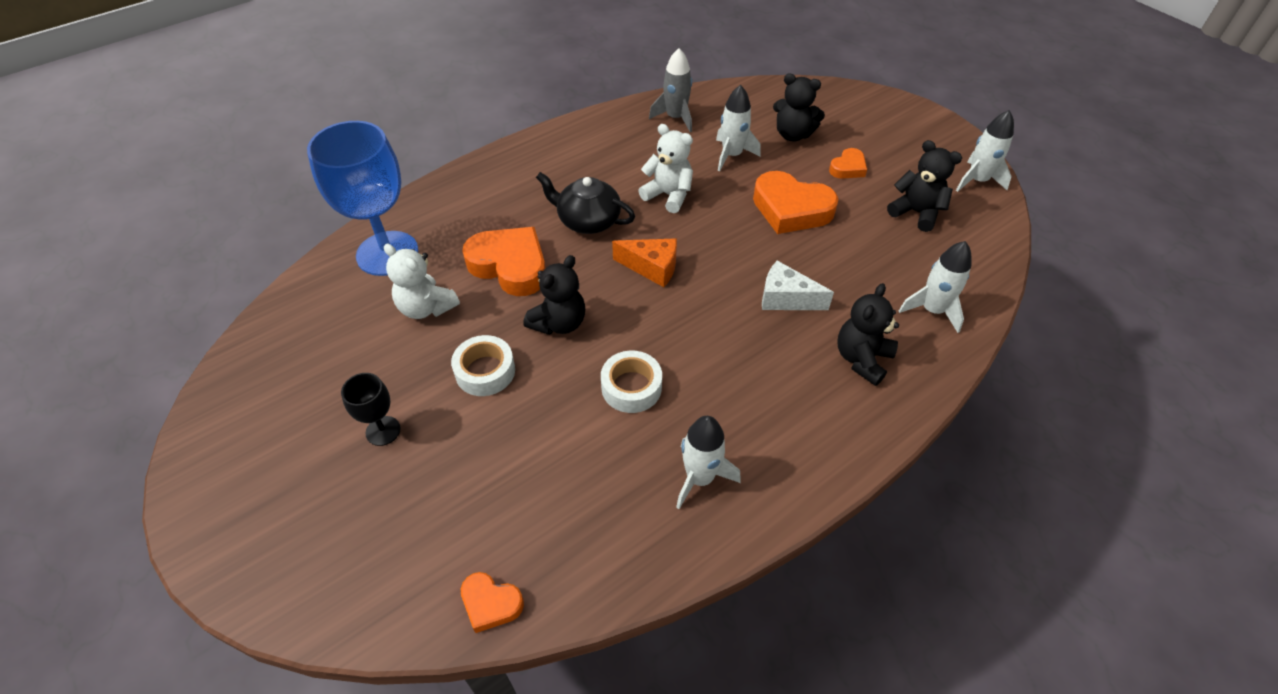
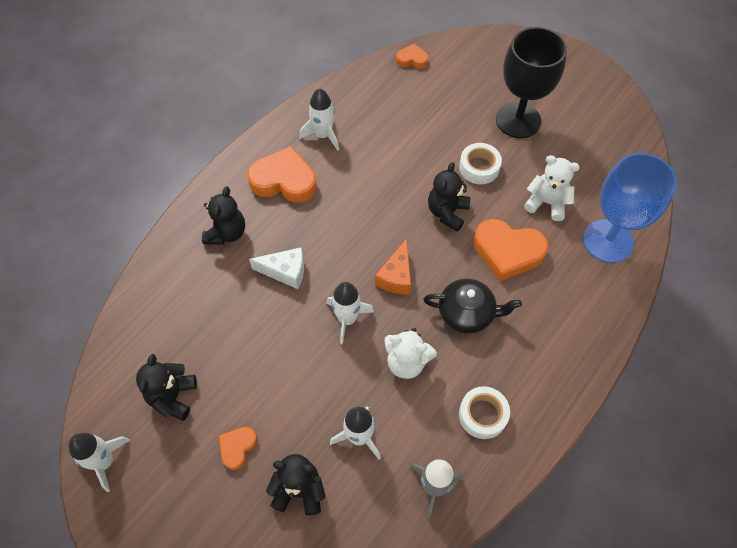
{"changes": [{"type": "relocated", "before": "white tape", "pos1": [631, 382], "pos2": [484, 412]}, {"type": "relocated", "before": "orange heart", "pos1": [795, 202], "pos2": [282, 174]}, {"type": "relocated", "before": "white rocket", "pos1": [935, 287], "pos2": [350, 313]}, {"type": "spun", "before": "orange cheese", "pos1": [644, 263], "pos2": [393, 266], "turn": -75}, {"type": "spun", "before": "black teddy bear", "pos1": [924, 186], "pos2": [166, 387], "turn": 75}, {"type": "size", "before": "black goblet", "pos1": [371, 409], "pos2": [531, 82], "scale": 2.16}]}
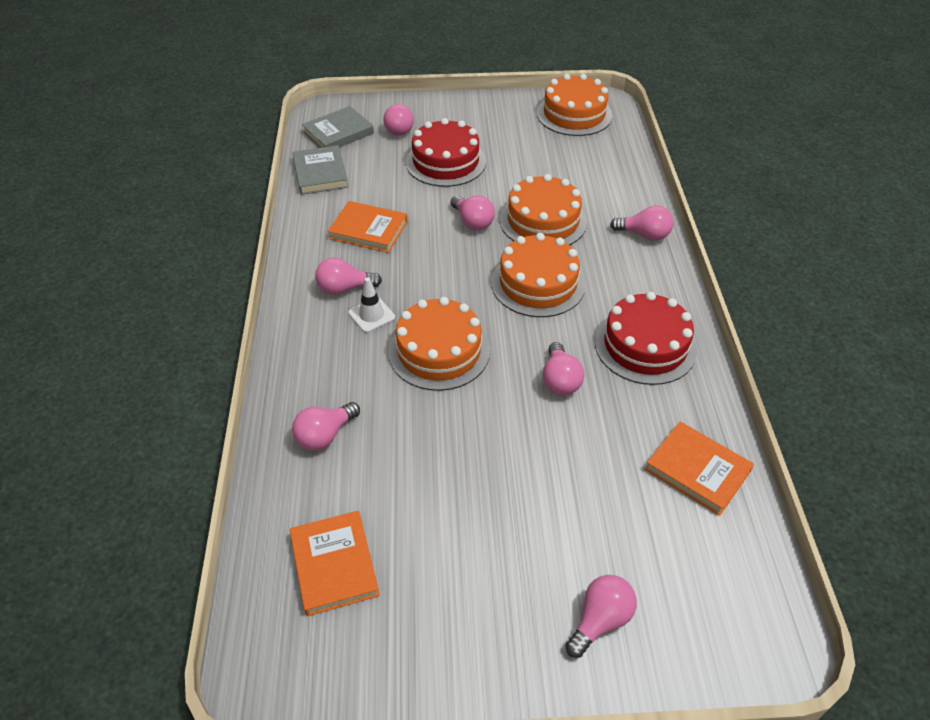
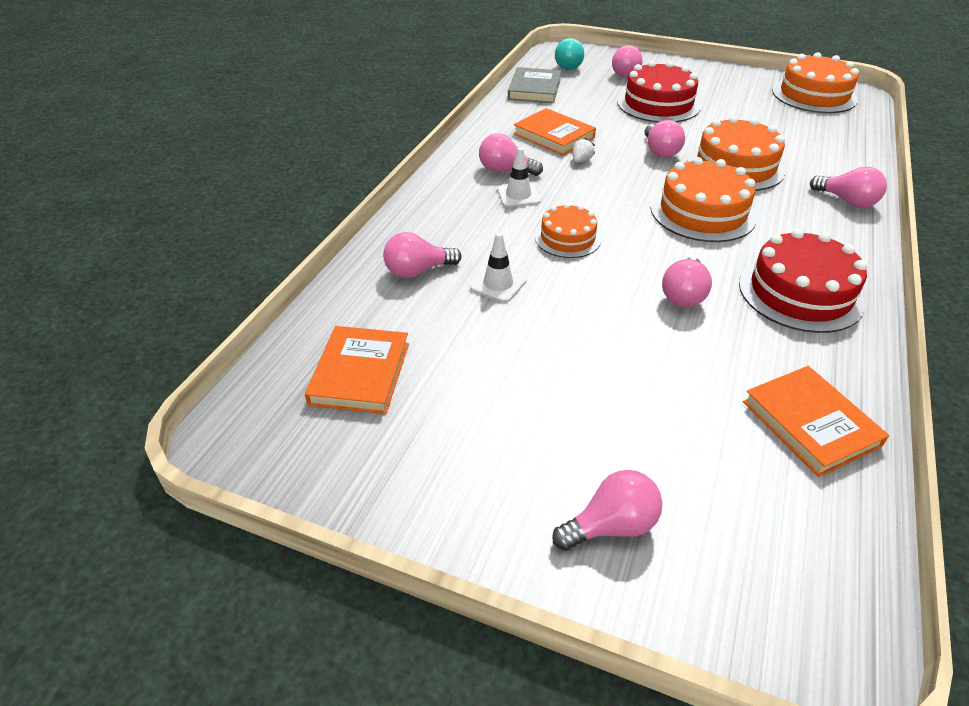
{"changes": [{"type": "appeared", "after": "white traffic cone", "pos2": [498, 268]}, {"type": "appeared", "after": "white strawberry", "pos2": [584, 150]}, {"type": "exchanged", "before": "grey book", "after": "turquoise light bulb", "pos1": [338, 127], "pos2": [569, 54]}, {"type": "size", "before": "orange cake", "pos1": [439, 344], "pos2": [568, 230], "scale": 0.61}]}
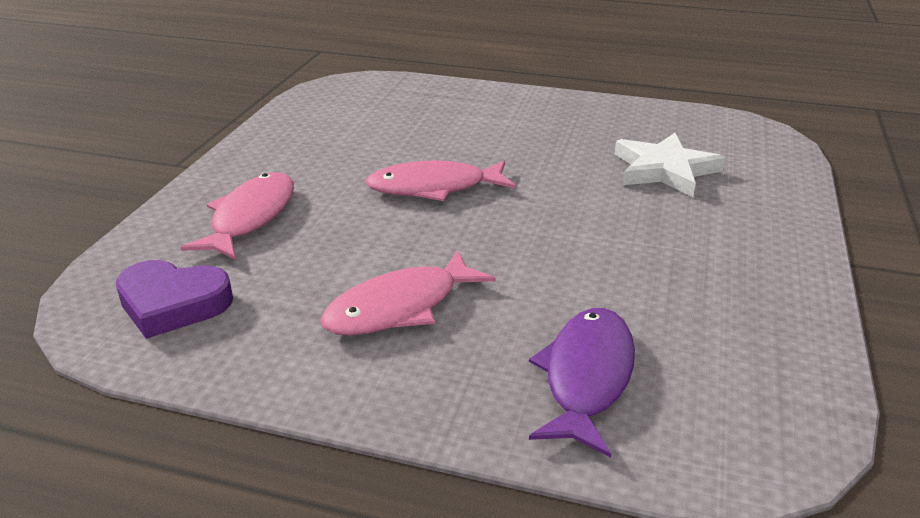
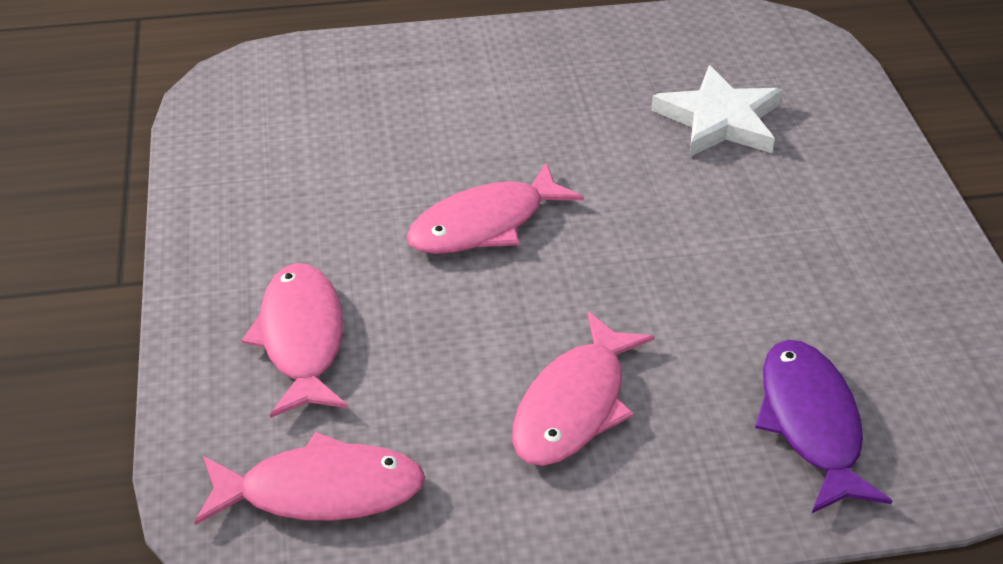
{"changes": [{"type": "exchanged", "before": "purple heart", "after": "pink fish", "pos1": [174, 299], "pos2": [310, 478]}]}
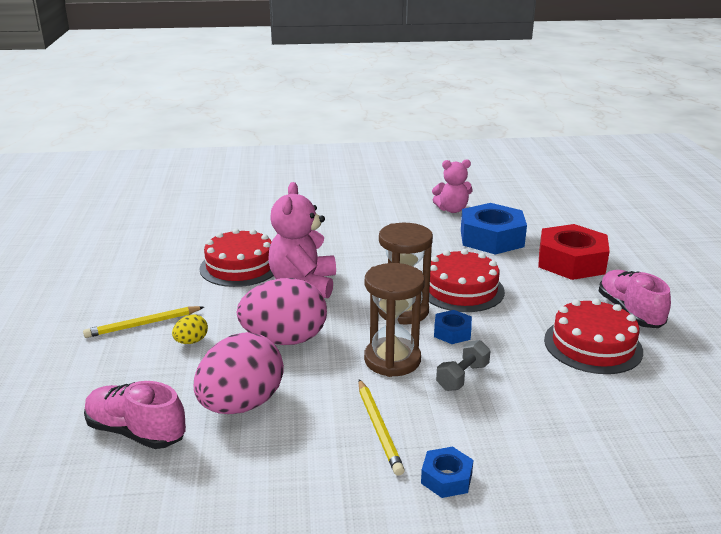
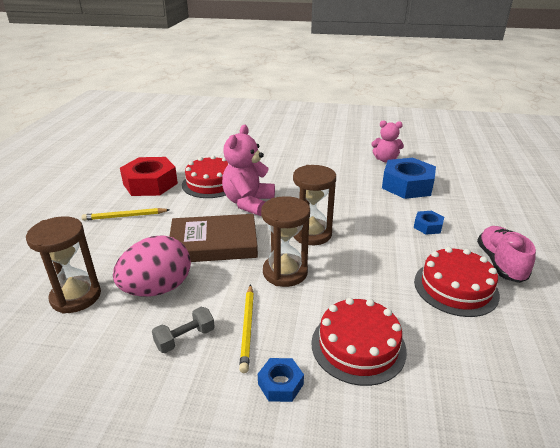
{"changes": [{"type": "missing", "before": "yellow egg", "pos1": [190, 329]}, {"type": "relocated", "before": "red cake", "pos1": [467, 280], "pos2": [359, 342]}, {"type": "relocated", "before": "blue nut", "pos1": [453, 327], "pos2": [429, 223]}, {"type": "relocated", "before": "grey dumbbell", "pos1": [463, 365], "pos2": [183, 330]}, {"type": "relocated", "before": "red nut", "pos1": [574, 252], "pos2": [149, 176]}, {"type": "exchanged", "before": "pink shoe", "after": "brown hourglass", "pos1": [135, 415], "pos2": [63, 265]}, {"type": "exchanged", "before": "pink egg", "after": "brown book", "pos1": [282, 311], "pos2": [213, 238]}]}
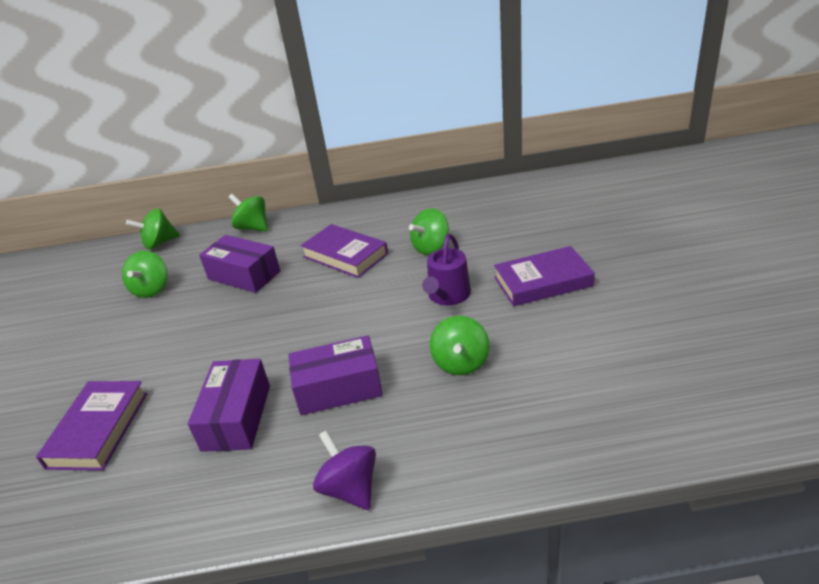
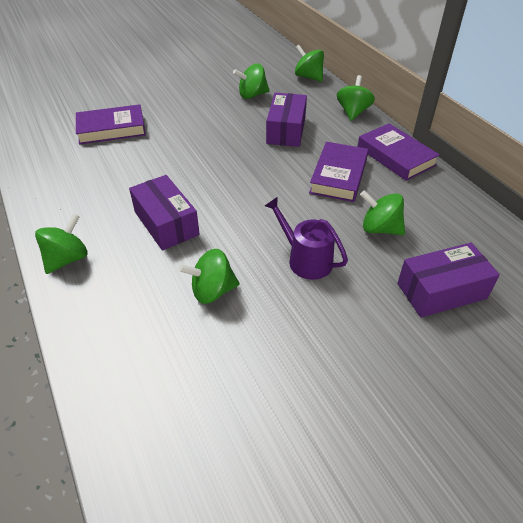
{"changes": [{"type": "relocated", "before": "purple box", "pos1": [229, 405], "pos2": [448, 280]}, {"type": "relocated", "before": "purple book", "pos1": [544, 276], "pos2": [399, 152]}, {"type": "colour", "before": "purple spinning top", "after": "green spinning top", "pos1": [344, 470], "pos2": [61, 243]}, {"type": "spun", "before": "purple watering can", "pos1": [446, 269], "pos2": [306, 238], "turn": 45}]}
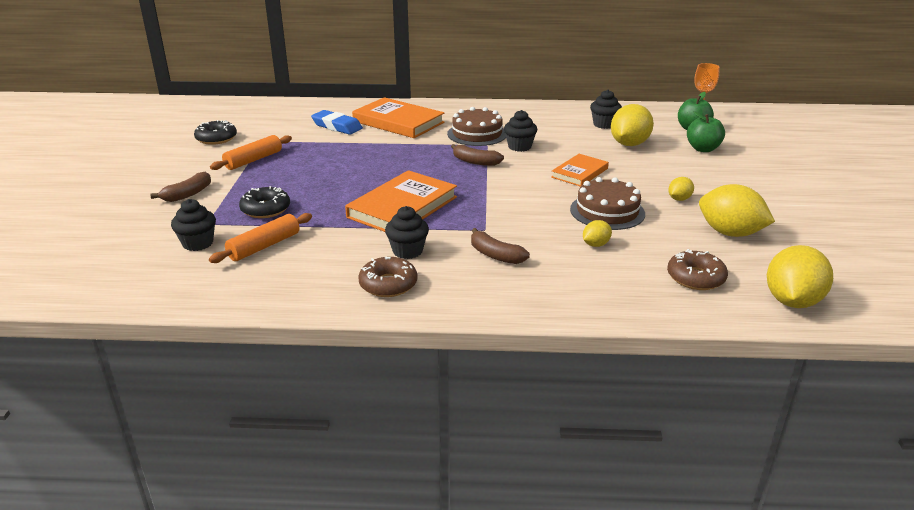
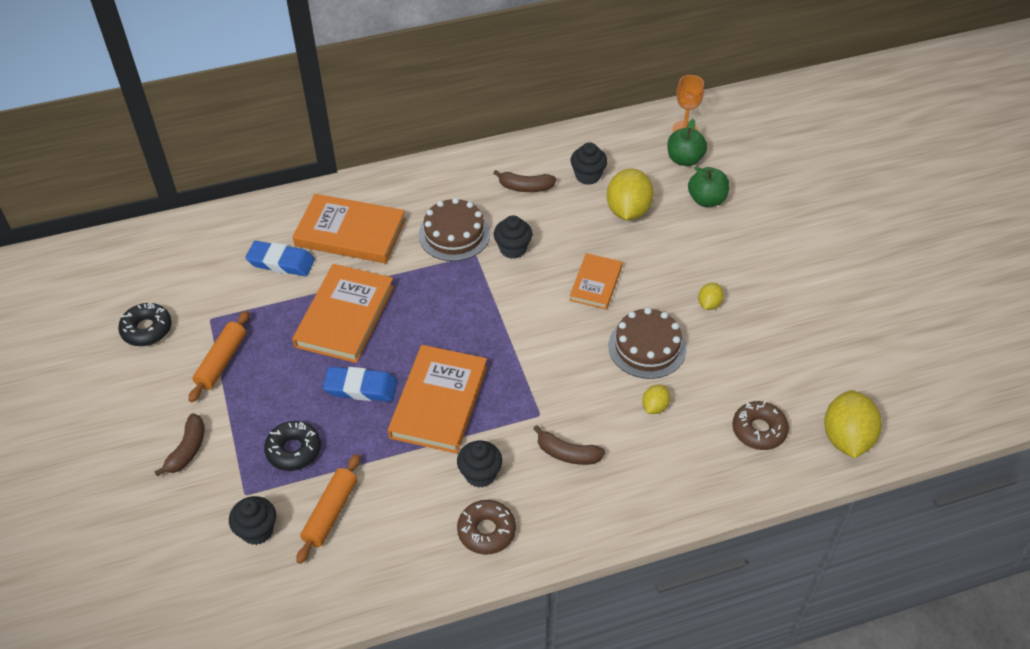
{"changes": [{"type": "missing", "before": "yellow lemon", "pos1": [737, 210]}, {"type": "appeared", "after": "orange book", "pos2": [343, 313]}, {"type": "appeared", "after": "blue eraser", "pos2": [360, 384]}, {"type": "relocated", "before": "brown banana", "pos1": [477, 155], "pos2": [524, 181]}]}
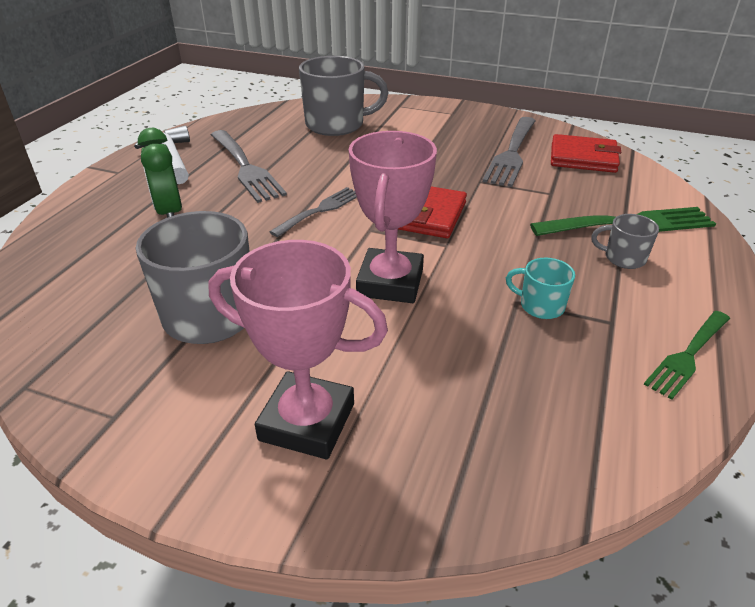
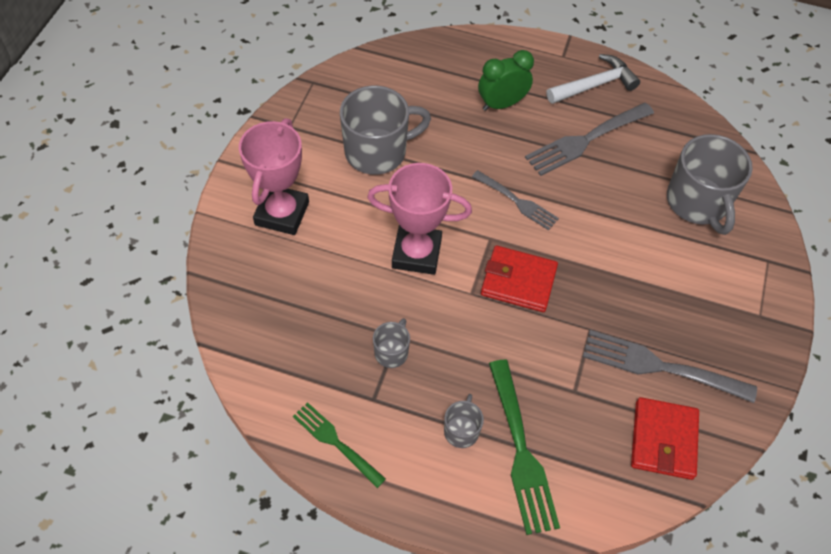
{"changes": [{"type": "colour", "before": "turquoise mug", "after": "grey mug", "pos1": [540, 288], "pos2": [391, 343]}]}
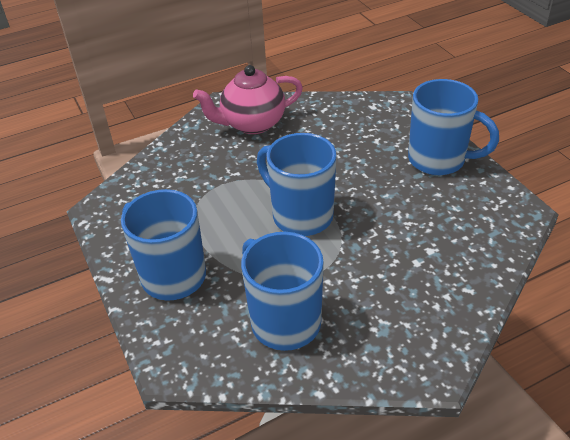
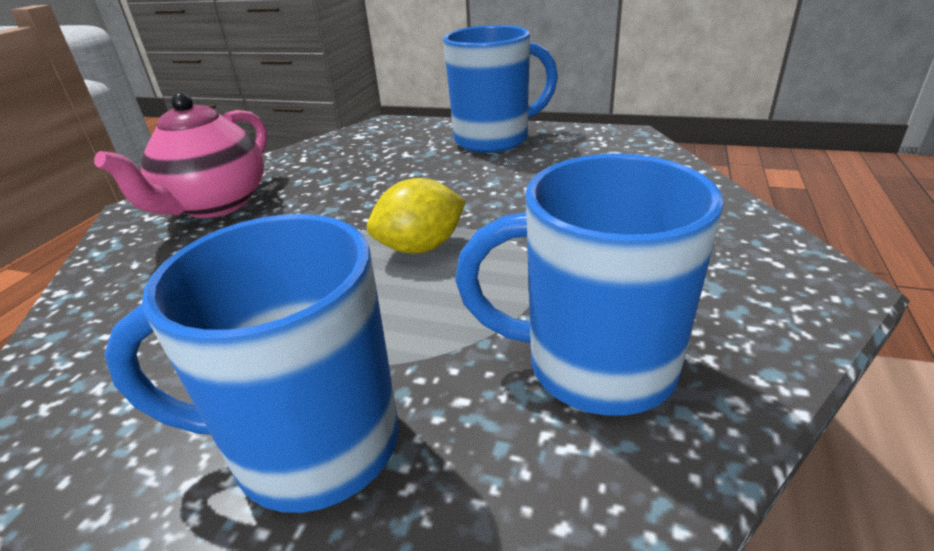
{"changes": [{"type": "exchanged", "before": "blue mug", "after": "yellow lemon", "pos1": [296, 184], "pos2": [416, 216]}]}
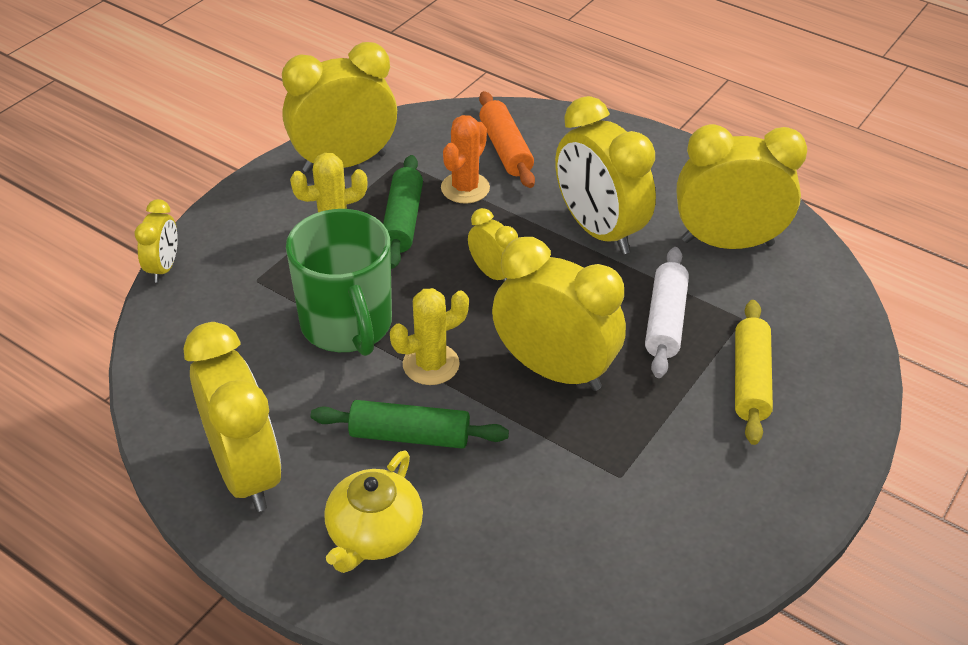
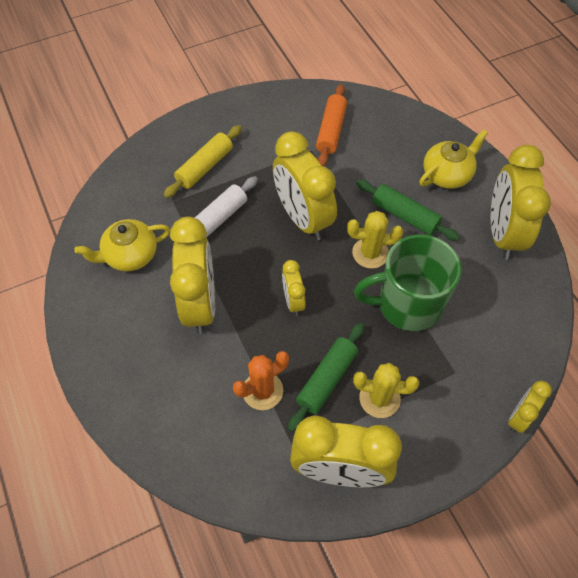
{"changes": [{"type": "relocated", "before": "orange rolling pin", "pos1": [507, 139], "pos2": [331, 125]}, {"type": "exchanged", "before": "yellow clock", "after": "yellow teapot", "pos1": [742, 186], "pos2": [122, 245]}, {"type": "spun", "before": "green mug", "pos1": [339, 282], "pos2": [408, 283], "turn": -105}]}
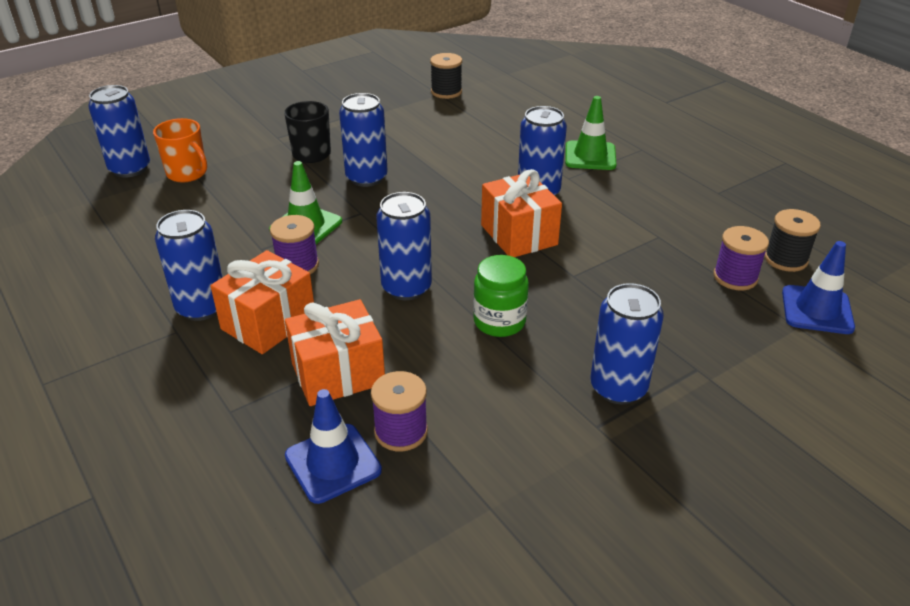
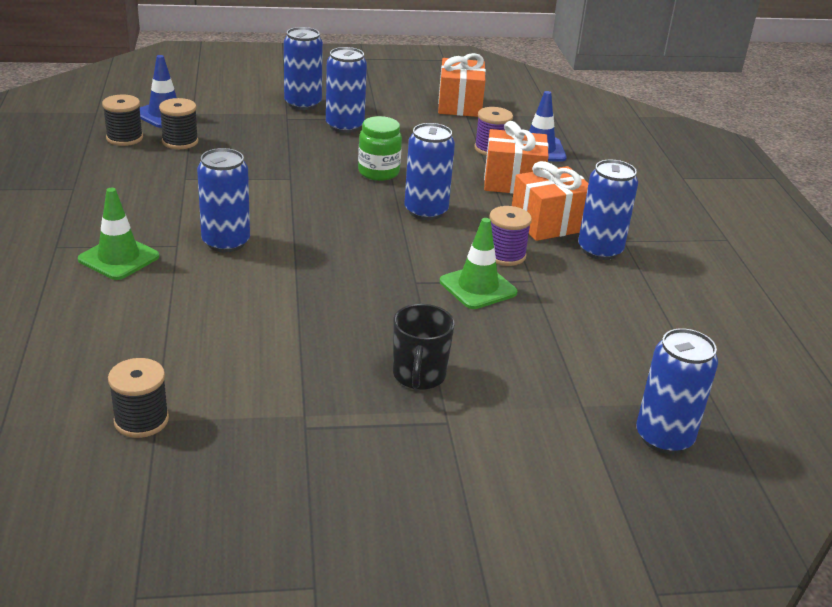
{"changes": [{"type": "missing", "before": "orange mug", "pos1": [180, 150]}, {"type": "relocated", "before": "blue can", "pos1": [363, 140], "pos2": [303, 68]}, {"type": "relocated", "before": "orange gift", "pos1": [521, 213], "pos2": [462, 85]}, {"type": "colour", "before": "purple spool", "after": "black spool", "pos1": [741, 258], "pos2": [179, 123]}]}
